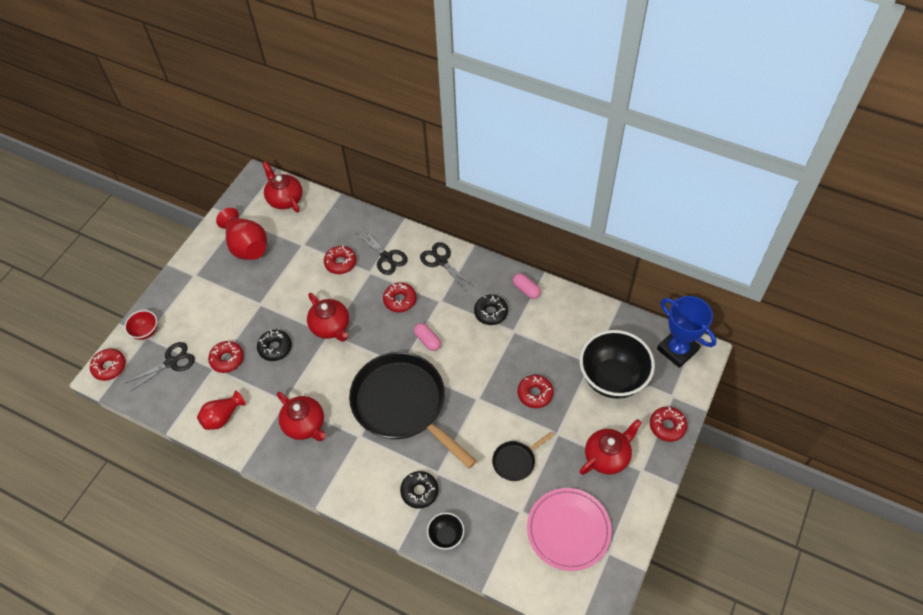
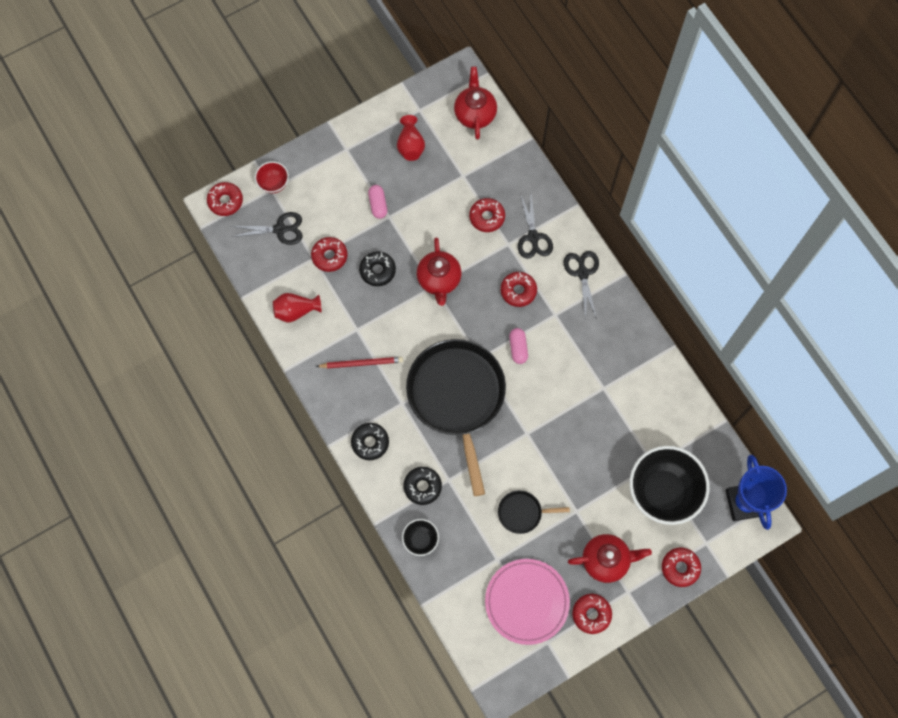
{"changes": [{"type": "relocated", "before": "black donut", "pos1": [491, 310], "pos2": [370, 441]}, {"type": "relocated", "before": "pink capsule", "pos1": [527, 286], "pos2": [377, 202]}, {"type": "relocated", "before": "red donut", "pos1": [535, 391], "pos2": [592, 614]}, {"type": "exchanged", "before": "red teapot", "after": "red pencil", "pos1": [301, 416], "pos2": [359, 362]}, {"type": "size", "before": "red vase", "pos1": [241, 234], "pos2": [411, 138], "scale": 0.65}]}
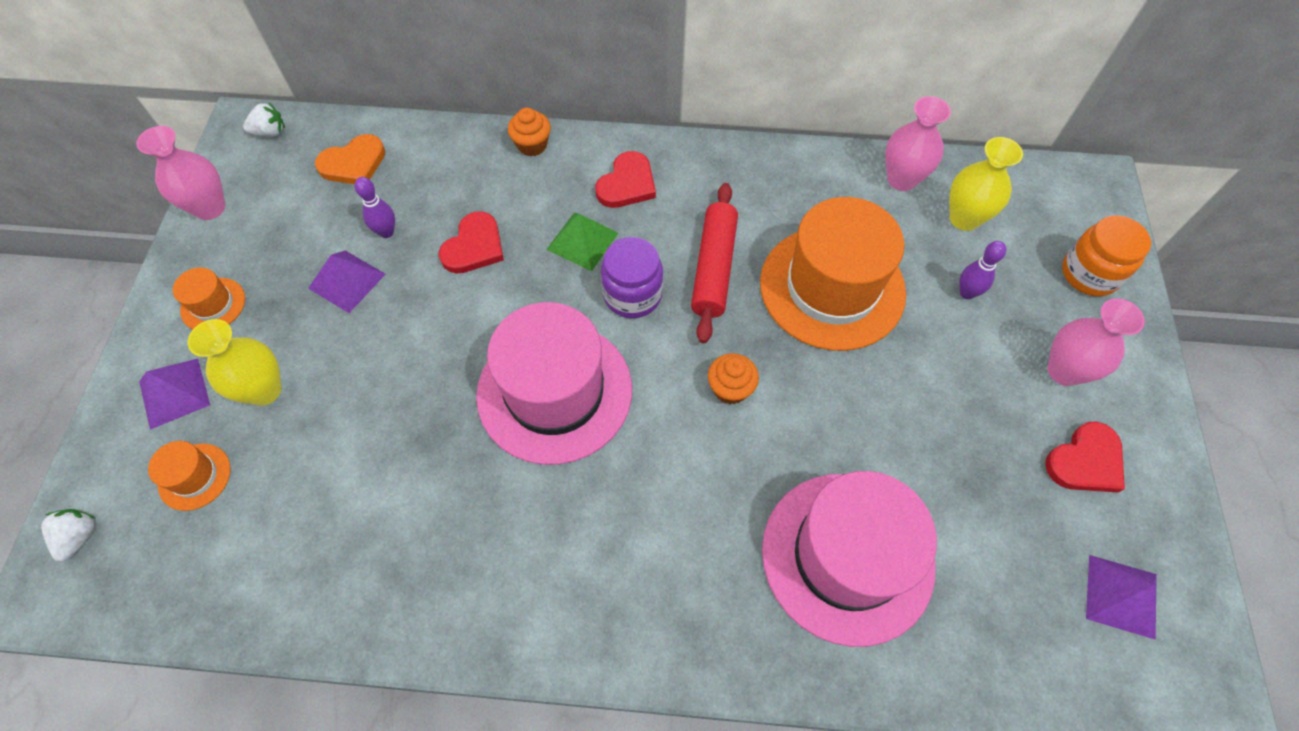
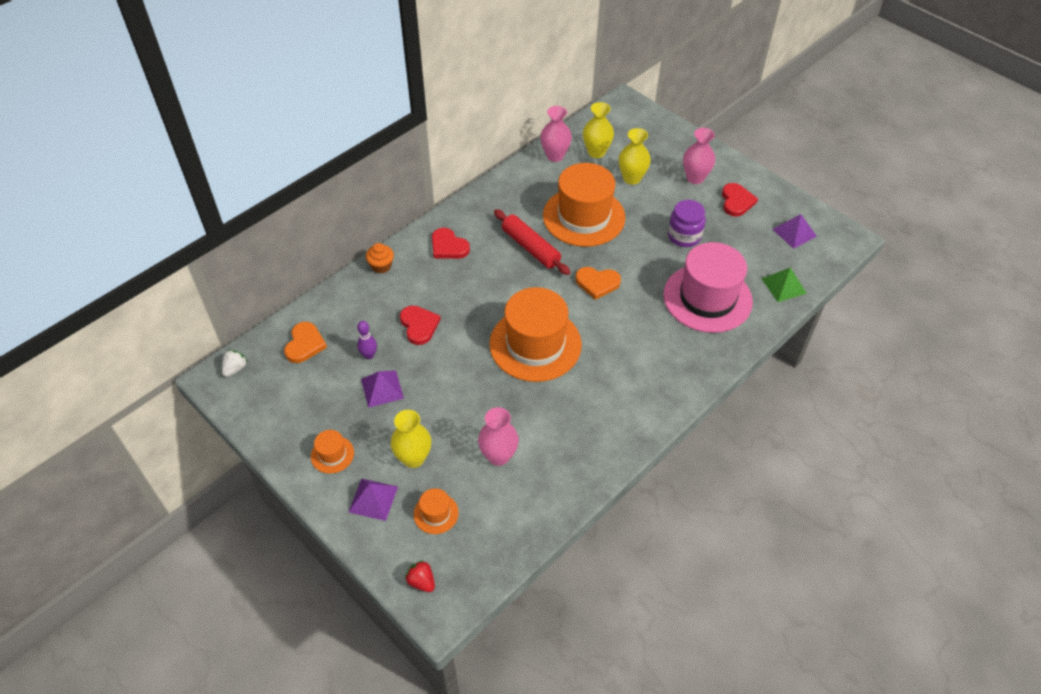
{"changes": [{"type": "missing", "before": "orange jar", "pos1": [1106, 255]}, {"type": "relocated", "before": "pink vase", "pos1": [180, 173], "pos2": [498, 436]}, {"type": "relocated", "before": "green pyramid", "pos1": [582, 242], "pos2": [784, 285]}, {"type": "relocated", "before": "purple jar", "pos1": [632, 277], "pos2": [687, 223]}, {"type": "exchanged", "before": "orange cupcake", "after": "orange heart", "pos1": [733, 378], "pos2": [598, 283]}, {"type": "exchanged", "before": "purple bowling pin", "after": "yellow vase", "pos1": [982, 270], "pos2": [635, 156]}, {"type": "colour", "before": "white strawberry", "after": "red strawberry", "pos1": [68, 535], "pos2": [420, 576]}, {"type": "colour", "before": "pink hat", "after": "orange hat", "pos1": [554, 383], "pos2": [535, 334]}, {"type": "spun", "before": "red heart", "pos1": [625, 179], "pos2": [451, 243], "turn": 150}]}
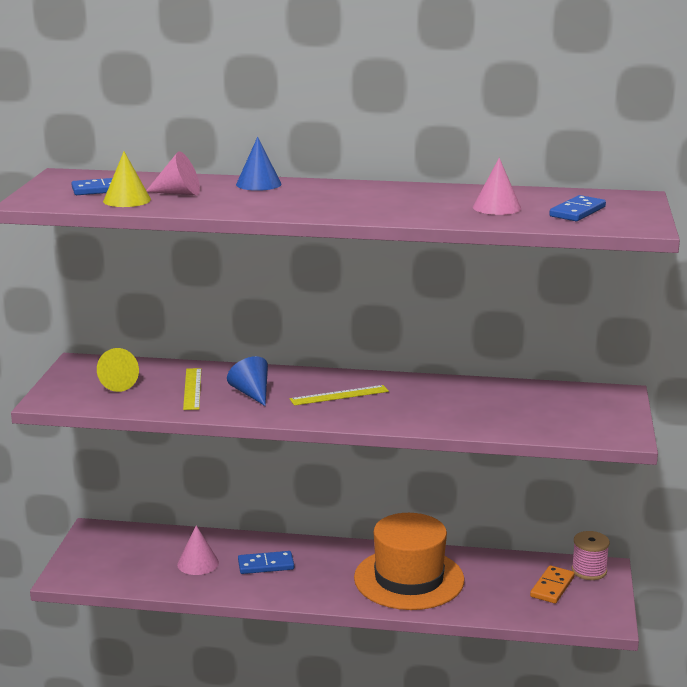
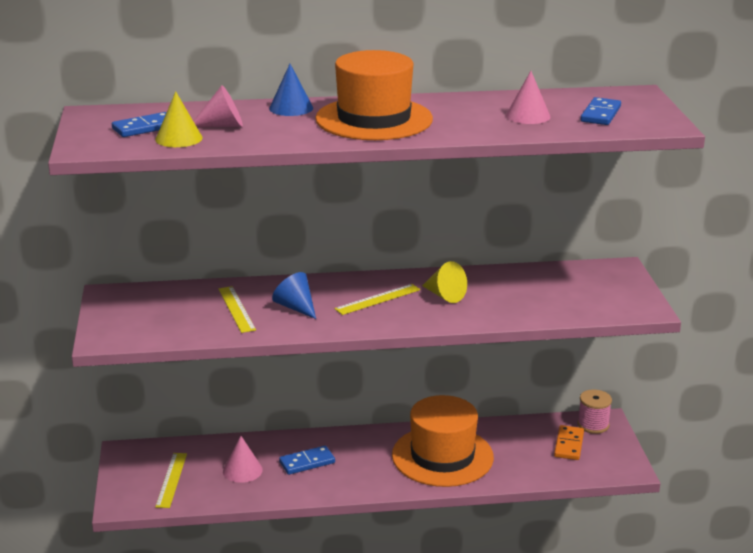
{"changes": [{"type": "appeared", "after": "yellow ruler", "pos2": [171, 480]}, {"type": "appeared", "after": "orange hat", "pos2": [374, 95]}, {"type": "relocated", "before": "yellow cone", "pos1": [118, 370], "pos2": [444, 282]}]}
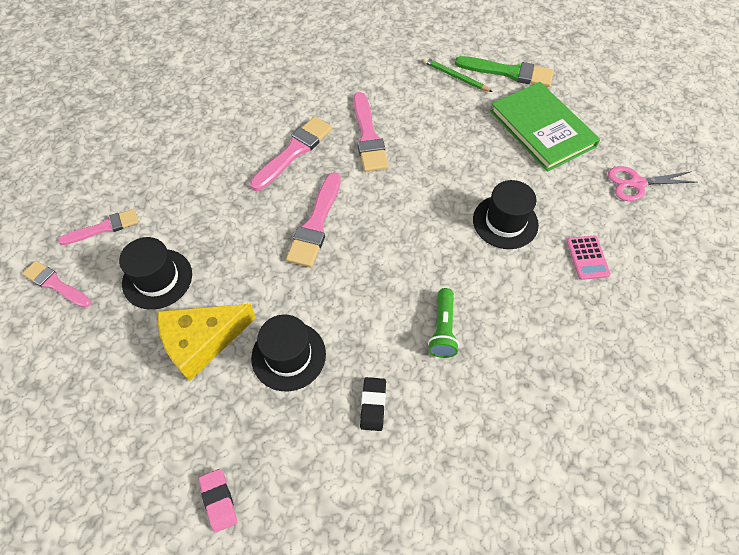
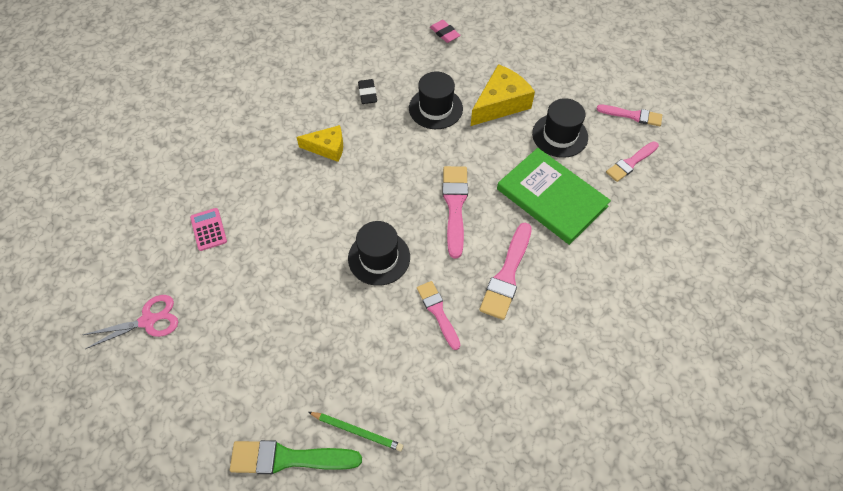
{"changes": [{"type": "relocated", "before": "black hat", "pos1": [506, 214], "pos2": [379, 253]}, {"type": "relocated", "before": "green book", "pos1": [545, 127], "pos2": [554, 196]}, {"type": "exchanged", "before": "green flashlight", "after": "yellow cheese", "pos1": [443, 323], "pos2": [319, 143]}, {"type": "size", "before": "pink brush", "pos1": [371, 132], "pos2": [438, 315], "scale": 0.66}]}
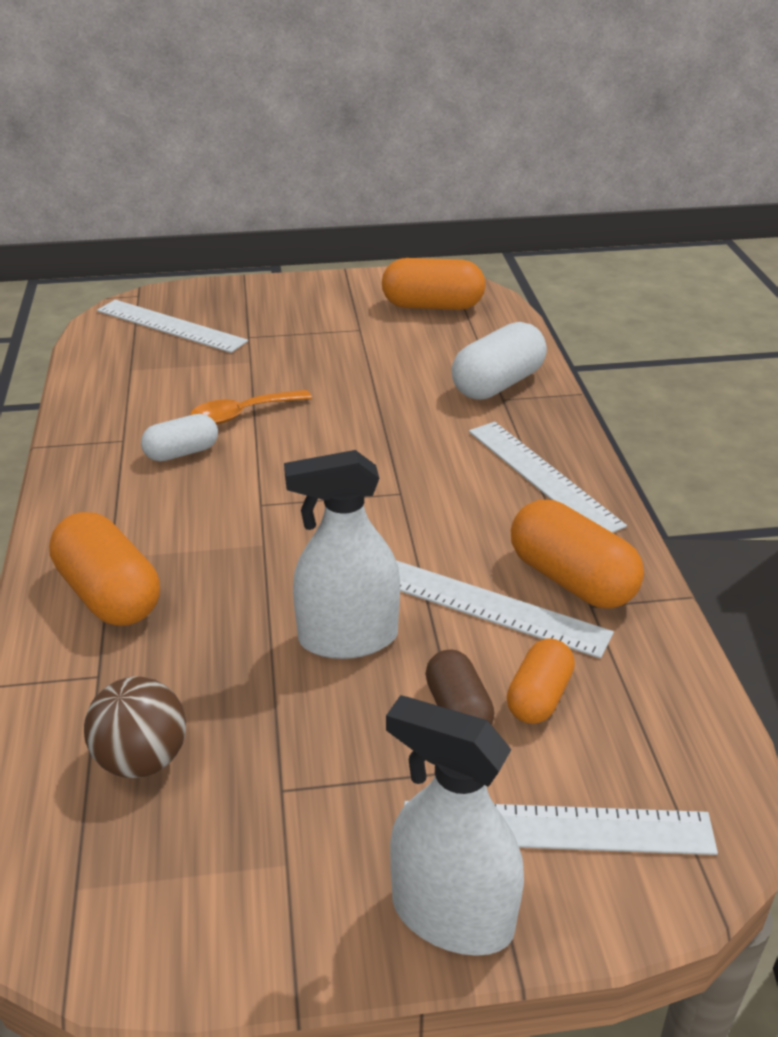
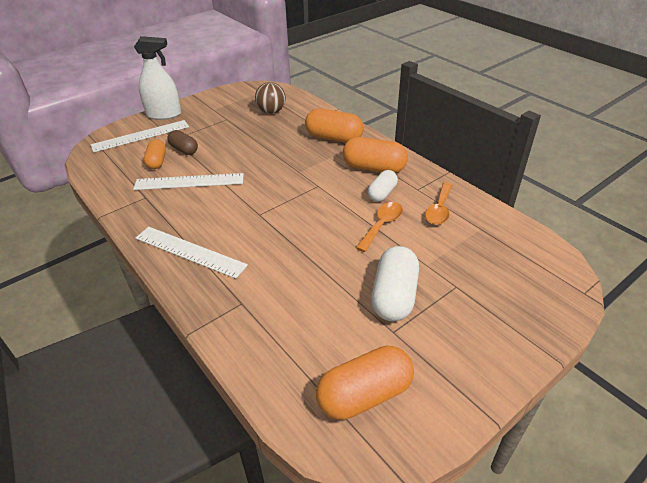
{"changes": [{"type": "missing", "before": "white ruler", "pos1": [172, 326]}, {"type": "missing", "before": "white spray bottle", "pos1": [342, 554]}, {"type": "appeared", "after": "orange spoon", "pos2": [439, 203]}, {"type": "relocated", "before": "white capsule", "pos1": [499, 361], "pos2": [395, 283]}, {"type": "relocated", "before": "orange capsule", "pos1": [577, 554], "pos2": [375, 155]}]}
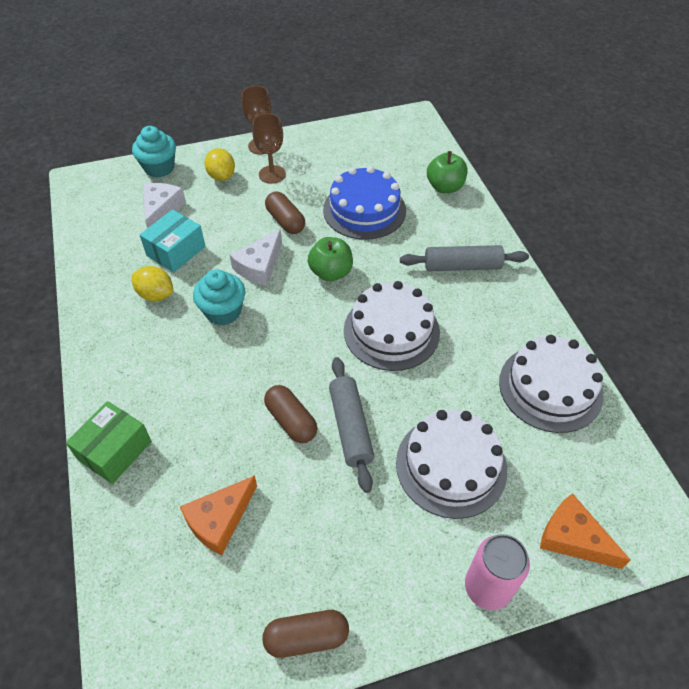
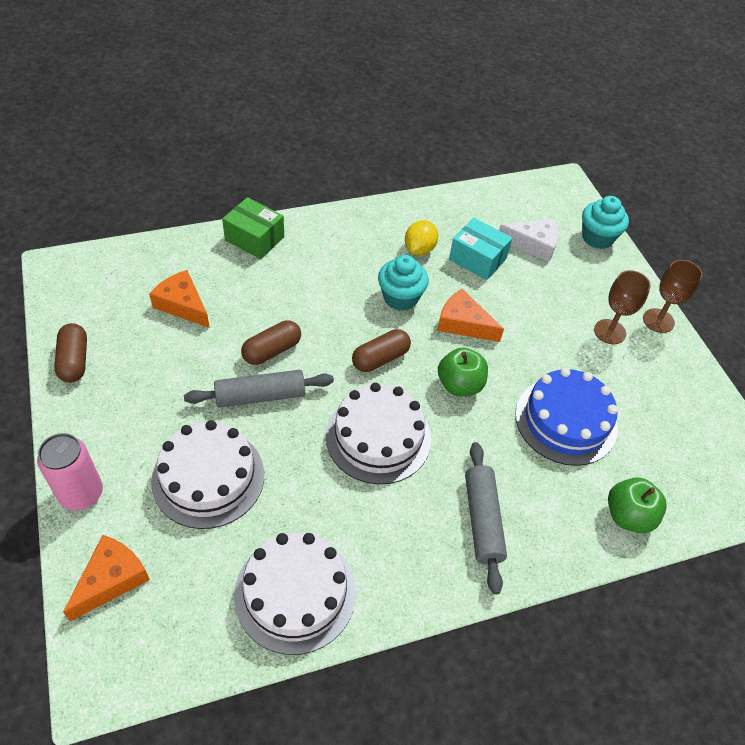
{"changes": [{"type": "missing", "before": "yellow lemon", "pos1": [219, 164]}, {"type": "relocated", "before": "brown capsule", "pos1": [285, 212], "pos2": [381, 350]}, {"type": "colour", "before": "white cheese", "after": "orange cheese", "pos1": [255, 257], "pos2": [470, 315]}]}
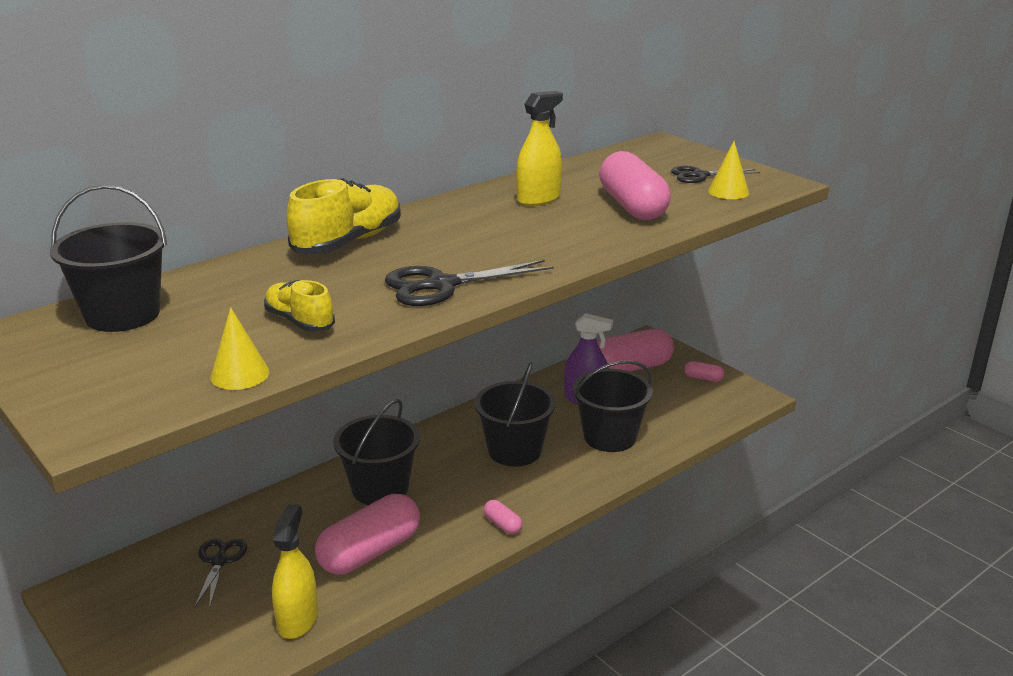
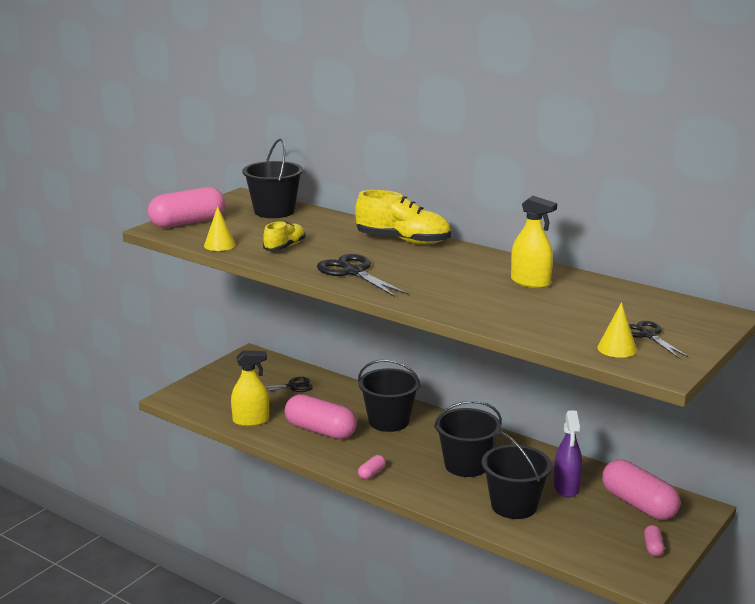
{"changes": [{"type": "relocated", "before": "pink capsule", "pos1": [635, 185], "pos2": [186, 207]}]}
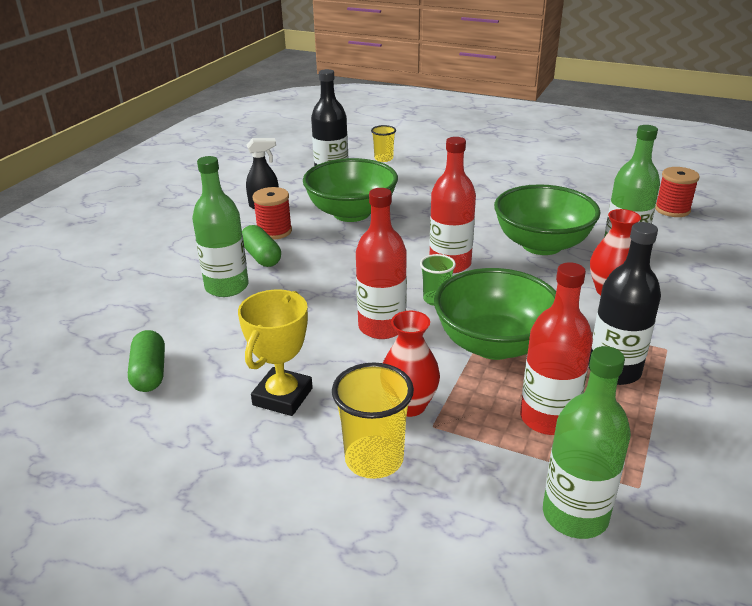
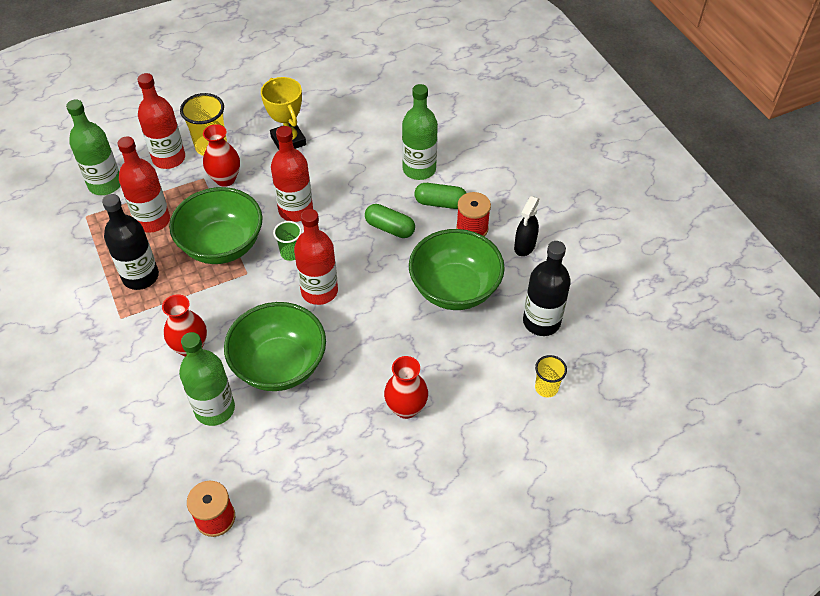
{"changes": [{"type": "appeared", "after": "red bottle", "pos2": [161, 121]}, {"type": "appeared", "after": "red vase", "pos2": [406, 387]}, {"type": "relocated", "before": "green capsule", "pos1": [146, 361], "pos2": [390, 221]}]}
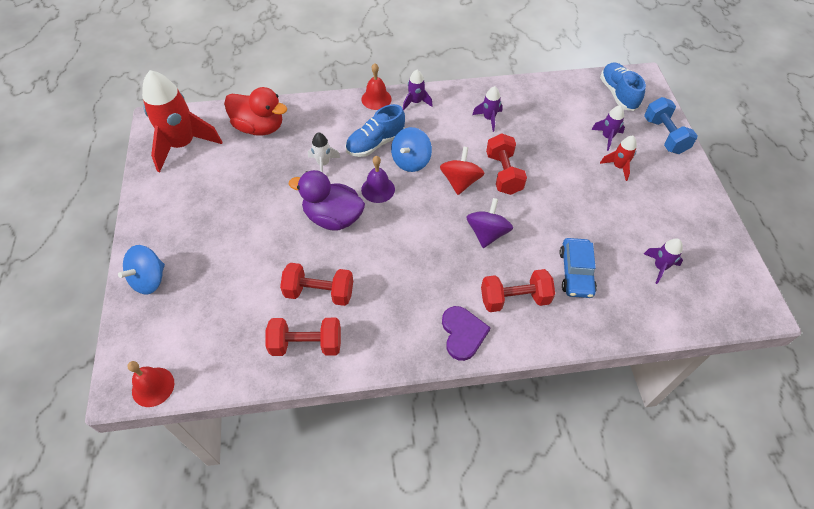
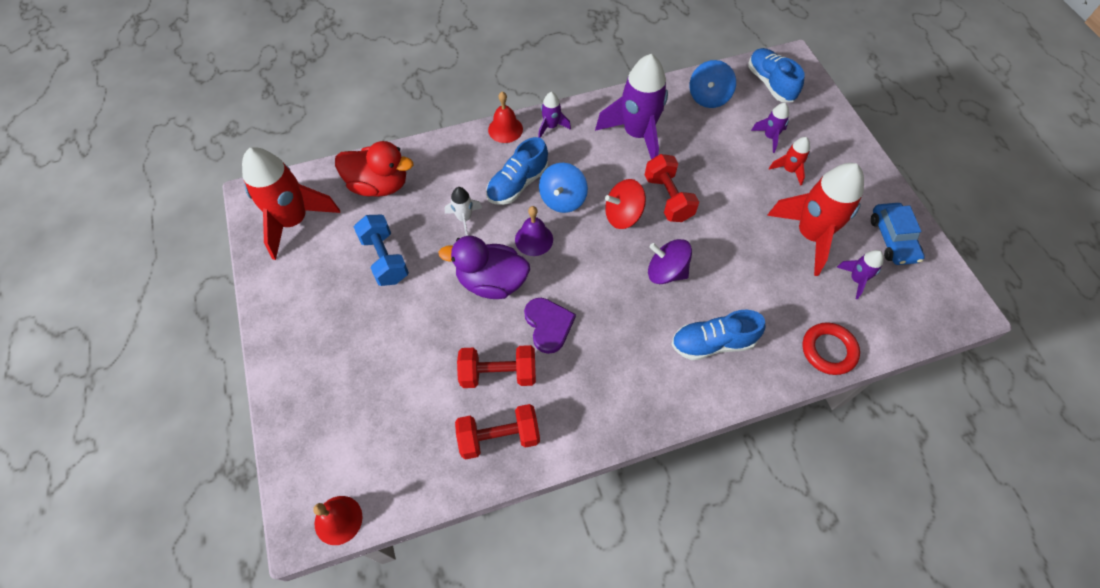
{"changes": [{"type": "appeared", "after": "red rocket", "pos2": [815, 219]}, {"type": "appeared", "after": "red ring", "pos2": [831, 348]}, {"type": "relocated", "before": "blue spinning top", "pos1": [141, 270], "pos2": [712, 84]}, {"type": "relocated", "before": "purple heart", "pos1": [466, 333], "pos2": [550, 326]}, {"type": "relocated", "before": "blue car", "pos1": [578, 268], "pos2": [898, 234]}, {"type": "relocated", "before": "blue dumbbell", "pos1": [671, 125], "pos2": [381, 250]}, {"type": "exchanged", "before": "red dumbbell", "after": "blue shoe", "pos1": [518, 290], "pos2": [718, 335]}, {"type": "spun", "before": "red spinning top", "pos1": [462, 171], "pos2": [625, 204], "turn": -105}, {"type": "spun", "before": "purple spinning top", "pos1": [489, 223], "pos2": [670, 261], "turn": -75}, {"type": "size", "before": "purple rocket", "pos1": [487, 109], "pos2": [631, 106], "scale": 2.14}]}
